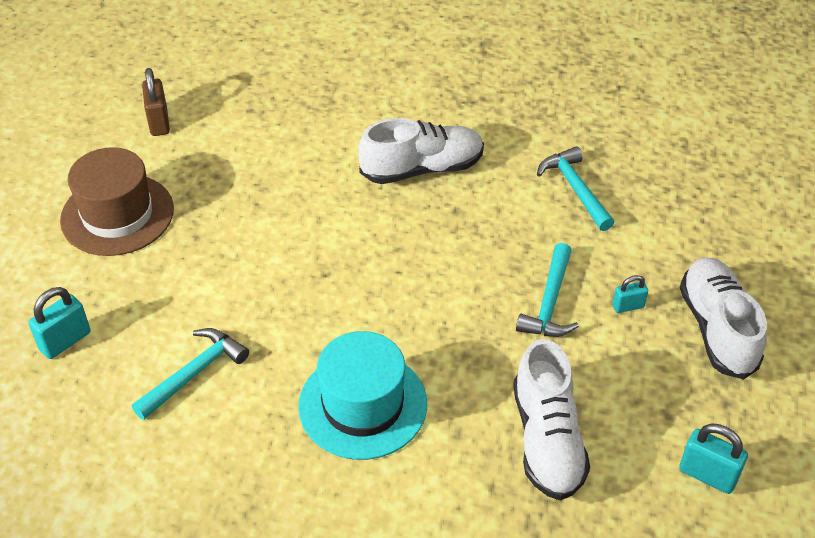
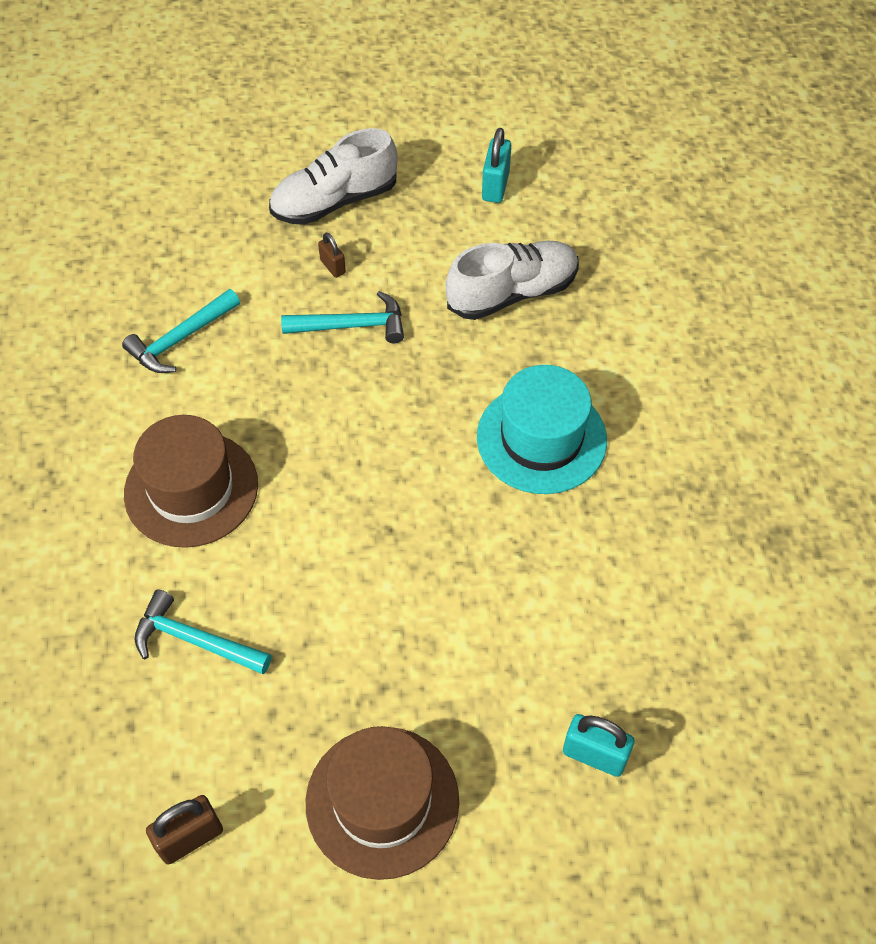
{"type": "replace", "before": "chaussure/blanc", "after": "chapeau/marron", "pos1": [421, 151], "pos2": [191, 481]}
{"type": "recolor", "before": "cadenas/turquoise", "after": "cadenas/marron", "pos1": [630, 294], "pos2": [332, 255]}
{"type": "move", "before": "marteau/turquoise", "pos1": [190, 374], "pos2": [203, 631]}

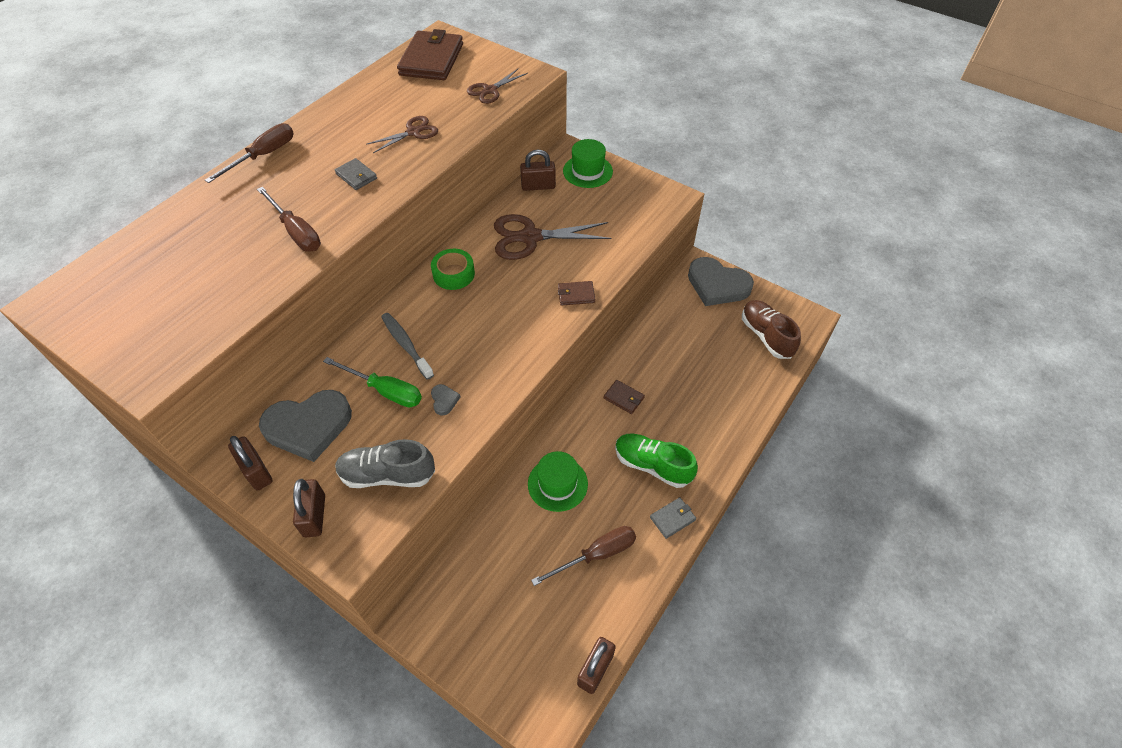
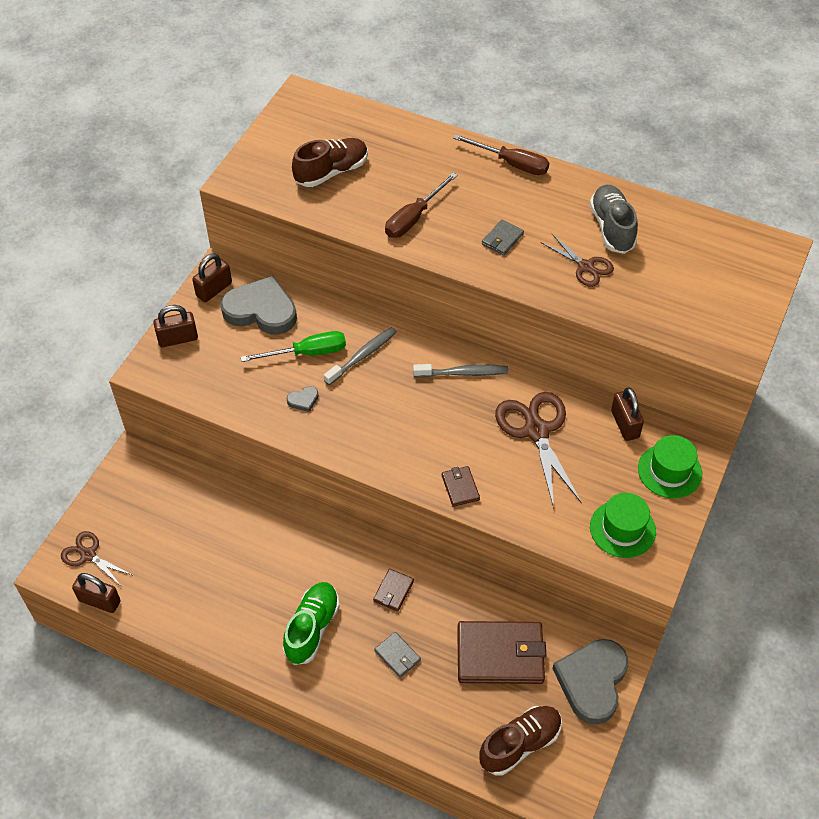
{"type": "move", "before": "portefeuille/marron", "pos1": [430, 54], "pos2": [501, 652]}
{"type": "move", "before": "ciseaux/marron", "pos1": [497, 86], "pos2": [96, 559]}
{"type": "replace", "before": "ruban adhésif/vert", "after": "brosse à dents/gris", "pos1": [453, 269], "pos2": [460, 371]}
{"type": "rotate", "before": "tournevis/vert", "pos1": [372, 382], "pos2": [293, 346], "turn": -120}
{"type": "rotate", "before": "cœur/gris", "pos1": [305, 426], "pos2": [258, 305], "turn": 135}
{"type": "move", "before": "chaussure/gris", "pos1": [385, 463], "pos2": [614, 219]}
{"type": "move", "before": "chapeau/vert", "pos1": [558, 481], "pos2": [623, 525]}
{"type": "move", "before": "portefeuille/gris", "pos1": [673, 518], "pos2": [397, 655]}
{"type": "delete", "before": "tournevis/marron", "pos1": [583, 556]}
{"type": "insert", "after": "chaussure/marron", "pos2": [330, 162]}

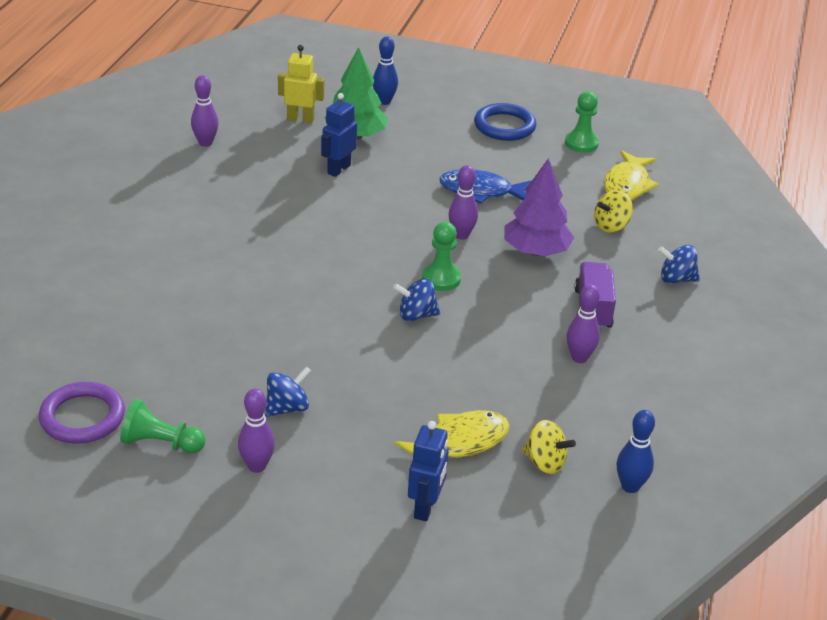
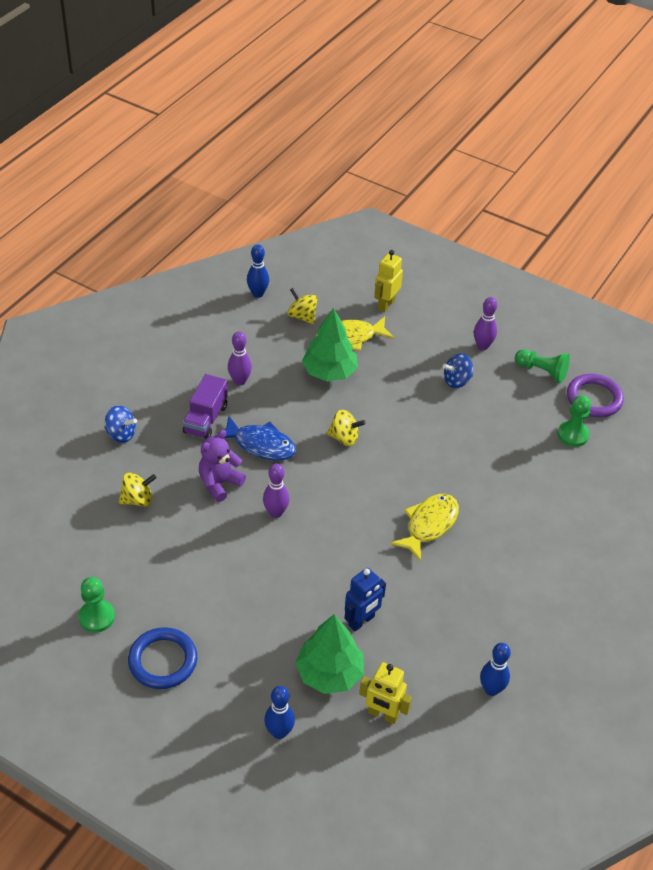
{"type": "recolor", "before": "quille/violet", "after": "quille/bleu", "pos1": [205, 111], "pos2": [495, 669]}
{"type": "move", "before": "poisson/jaune", "pos1": [631, 175], "pos2": [424, 528]}
{"type": "replace", "before": "arbre/violet", "after": "ours en peluche/violet", "pos1": [539, 207], "pos2": [222, 466]}
{"type": "move", "before": "poisson/bleu", "pos1": [485, 186], "pos2": [256, 438]}
{"type": "move", "before": "pion/vert", "pos1": [441, 256], "pos2": [574, 421]}
{"type": "recolor", "before": "toupie/bleu", "after": "toupie/jaune", "pos1": [416, 299], "pos2": [346, 428]}
{"type": "recolor", "before": "robot/bleu", "after": "robot/jaune", "pos1": [428, 471], "pos2": [388, 281]}
{"type": "insert", "after": "arbre/vert", "pos2": [330, 344]}

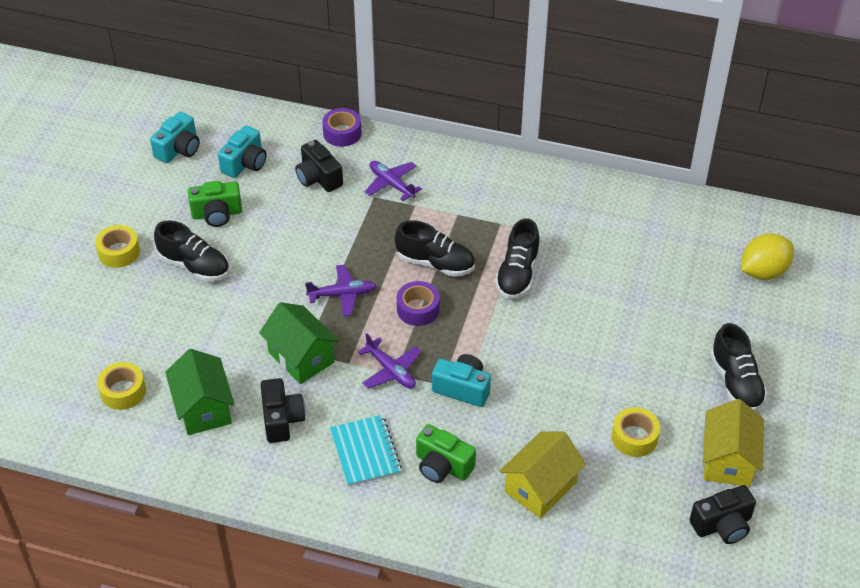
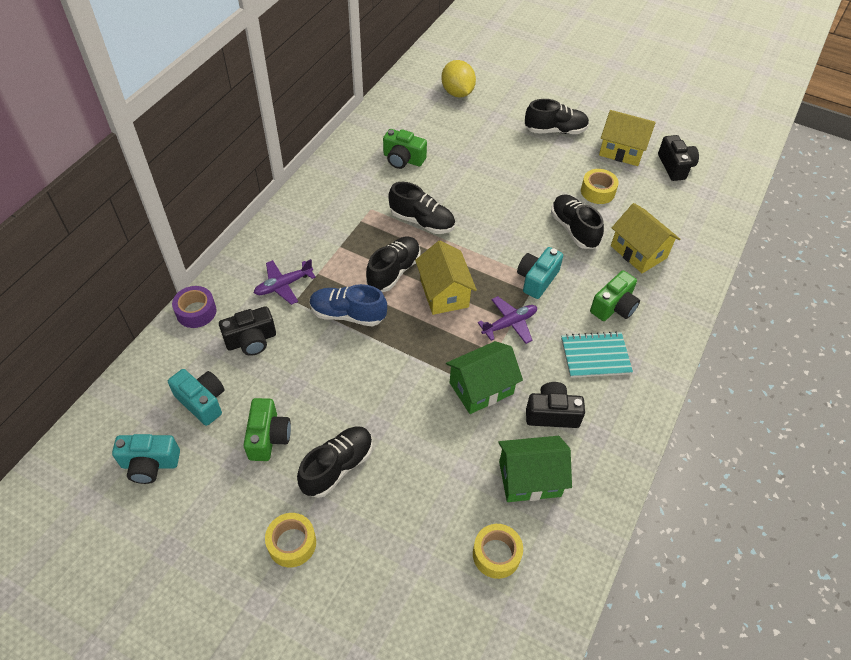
{"type": "rotate", "before": "appareil photo/turquoise", "pos1": [175, 137], "pos2": [146, 459], "turn": 135}
{"type": "delete", "before": "avion/violet", "pos1": [341, 290]}
{"type": "replace", "before": "ruban adhésif/violet", "after": "maison/jaune", "pos1": [418, 303], "pos2": [446, 278]}
{"type": "insert", "after": "appareil photo/vert", "pos2": [405, 149]}
{"type": "insert", "after": "chaussure/noir", "pos2": [577, 221]}
{"type": "insert", "after": "chaussure/bleu", "pos2": [348, 305]}

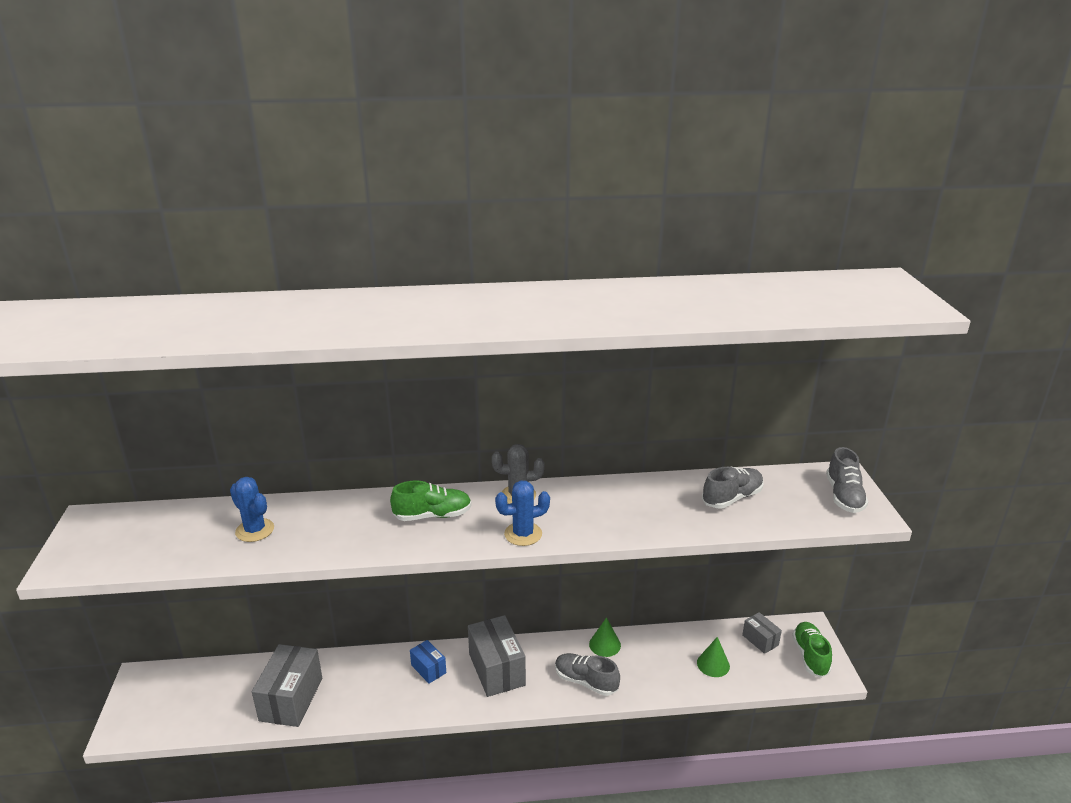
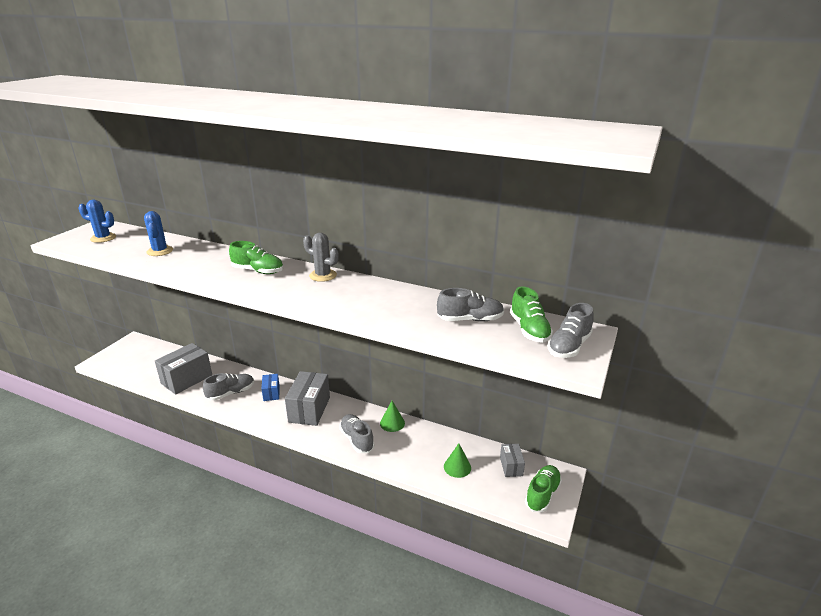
{"type": "move", "before": "cactus/bleu", "pos1": [522, 513], "pos2": [97, 221]}
{"type": "insert", "after": "chaussure/vert", "pos2": [531, 314]}
{"type": "insert", "after": "chaussure/gris", "pos2": [228, 387]}

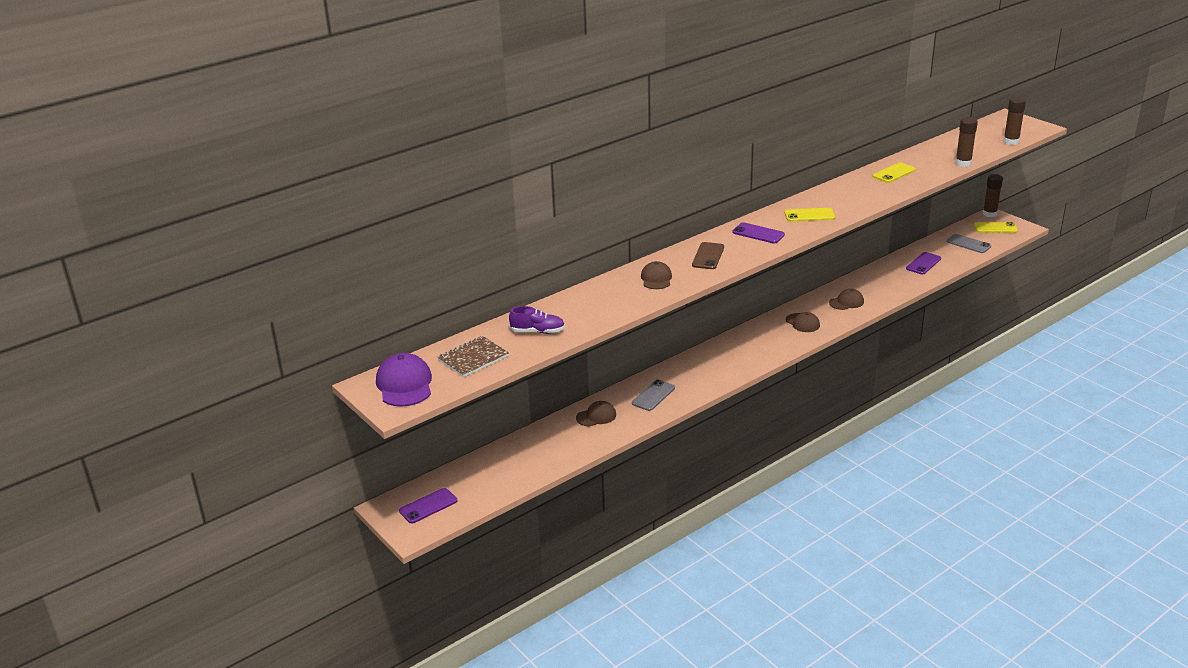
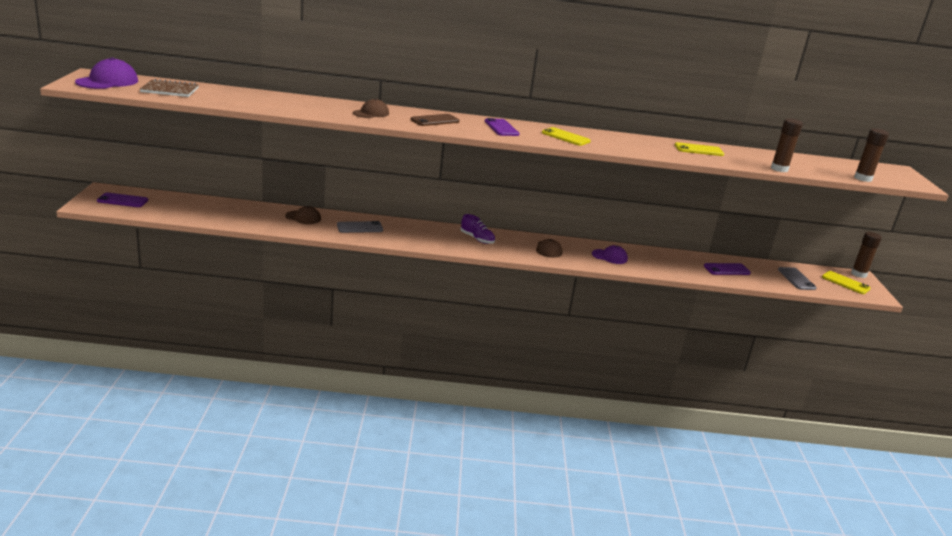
{"type": "recolor", "before": "casquette/marron", "after": "casquette/violet", "pos1": [846, 299], "pos2": [610, 254]}
{"type": "move", "before": "chaussure/violet", "pos1": [537, 320], "pos2": [477, 229]}

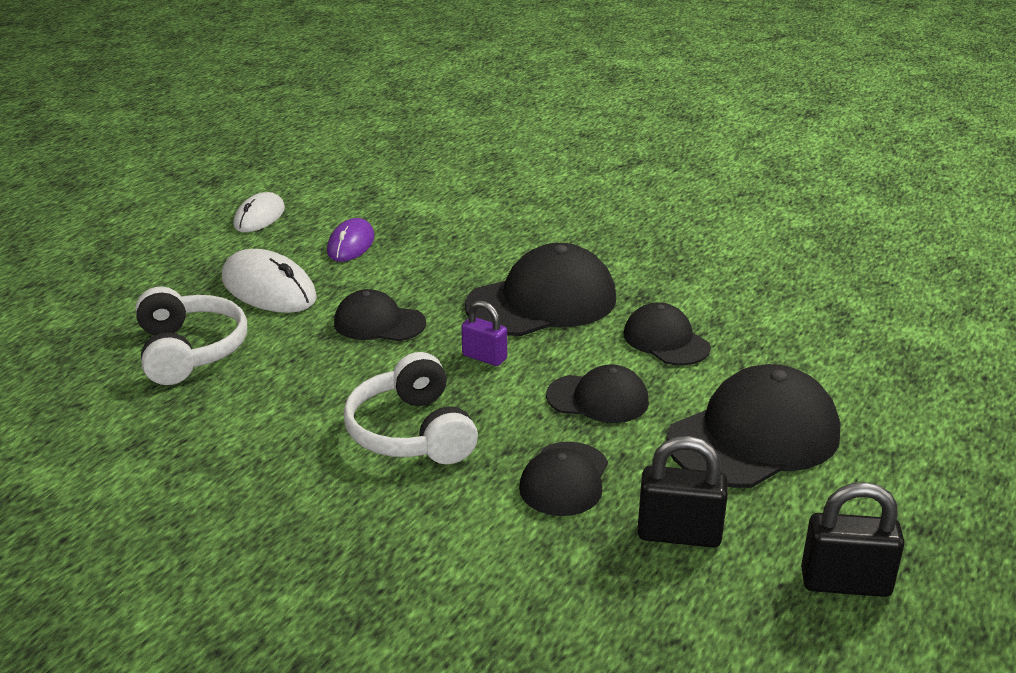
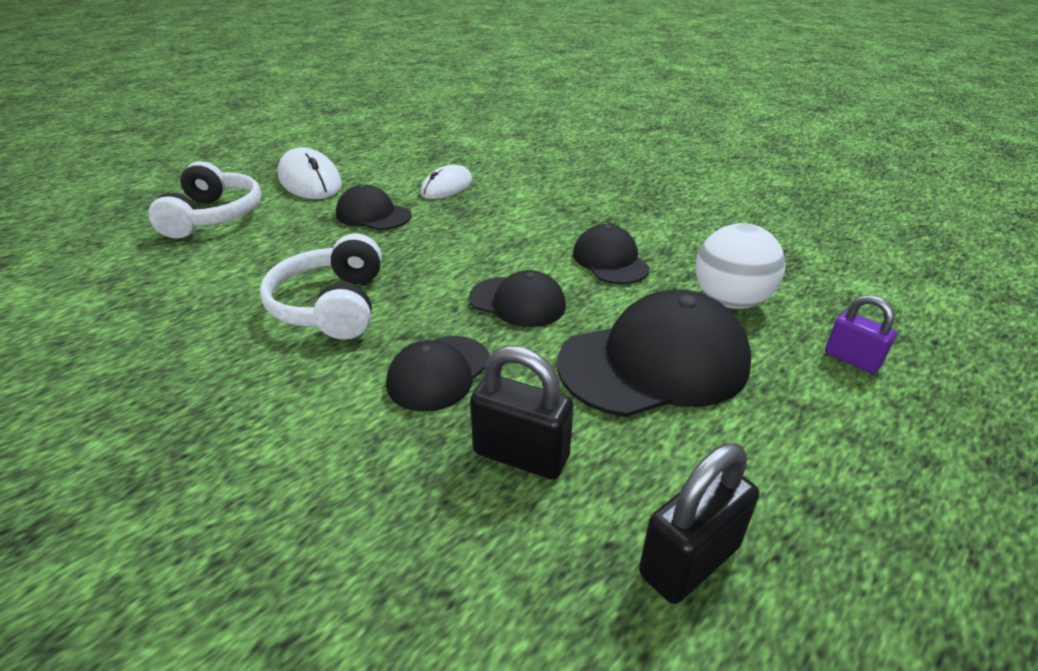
{"type": "move", "before": "souris/blanc", "pos1": [259, 212], "pos2": [446, 182]}
{"type": "delete", "before": "souris/violet", "pos1": [351, 240]}
{"type": "delete", "before": "casquette/noir", "pos1": [540, 289]}
{"type": "move", "before": "cadenas/violet", "pos1": [484, 333], "pos2": [861, 334]}
{"type": "rotate", "before": "cadenas/noir", "pos1": [853, 539], "pos2": [699, 523], "turn": -60}
{"type": "insert", "after": "balle/blanc", "pos2": [740, 266]}

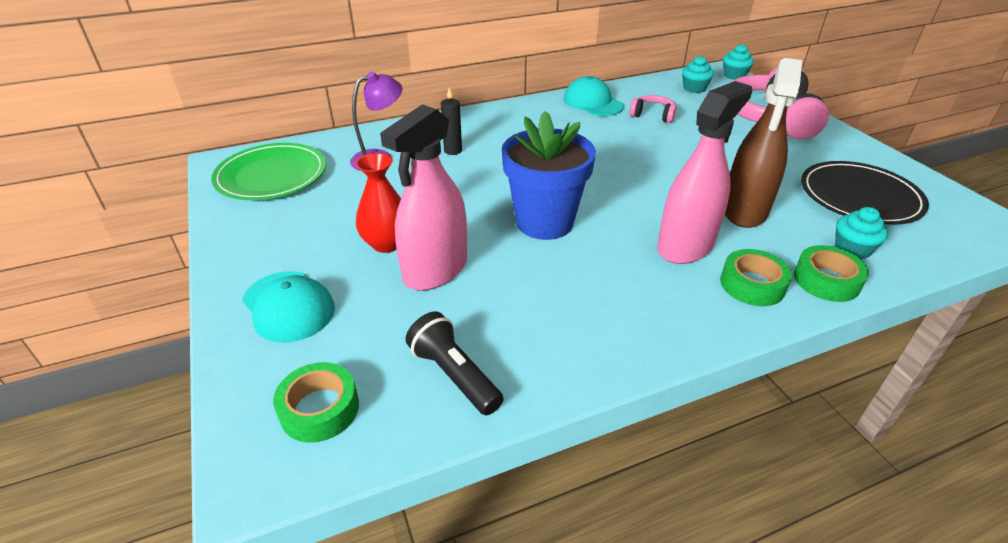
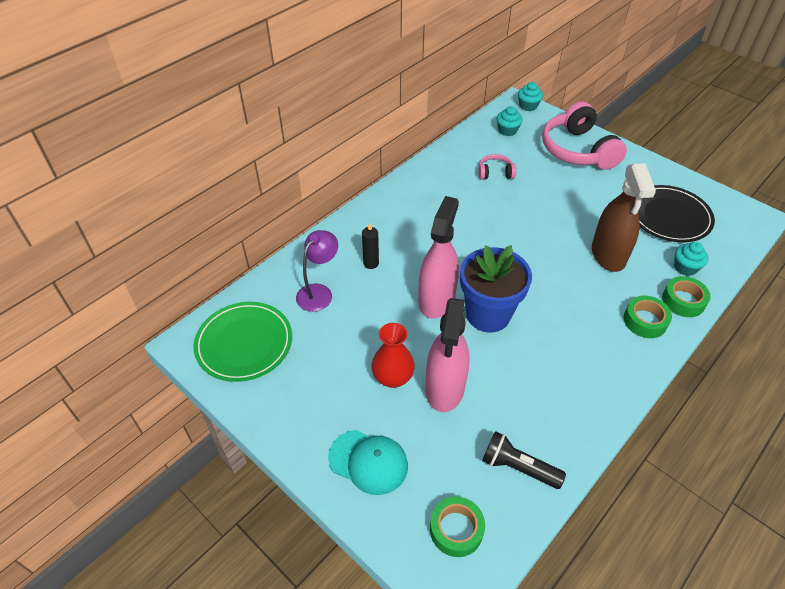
{"type": "delete", "before": "casquette/turquoise", "pos1": [594, 96]}
{"type": "move", "before": "vaporisateur/rose", "pos1": [704, 172], "pos2": [439, 257]}

